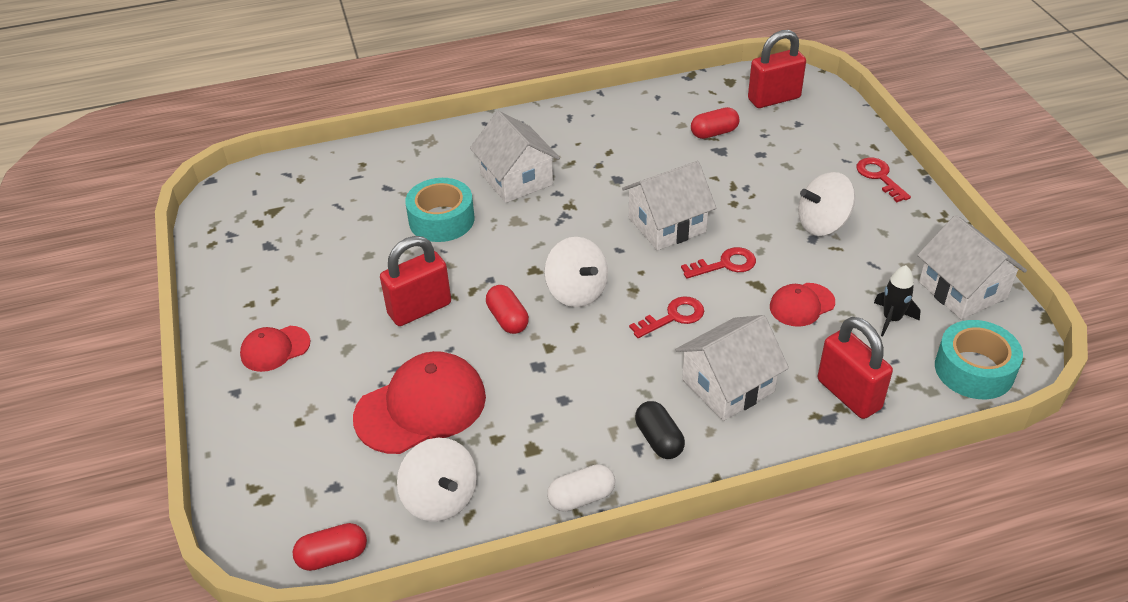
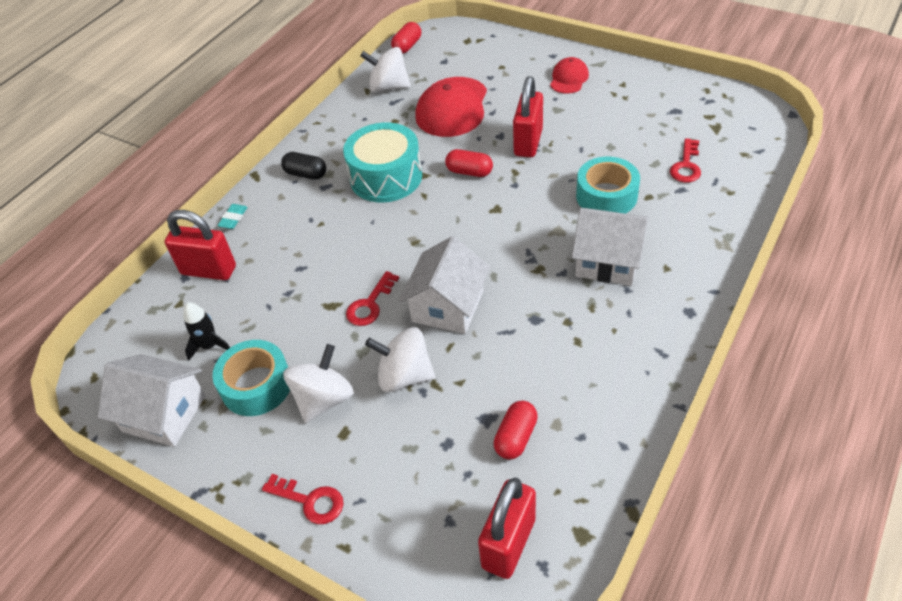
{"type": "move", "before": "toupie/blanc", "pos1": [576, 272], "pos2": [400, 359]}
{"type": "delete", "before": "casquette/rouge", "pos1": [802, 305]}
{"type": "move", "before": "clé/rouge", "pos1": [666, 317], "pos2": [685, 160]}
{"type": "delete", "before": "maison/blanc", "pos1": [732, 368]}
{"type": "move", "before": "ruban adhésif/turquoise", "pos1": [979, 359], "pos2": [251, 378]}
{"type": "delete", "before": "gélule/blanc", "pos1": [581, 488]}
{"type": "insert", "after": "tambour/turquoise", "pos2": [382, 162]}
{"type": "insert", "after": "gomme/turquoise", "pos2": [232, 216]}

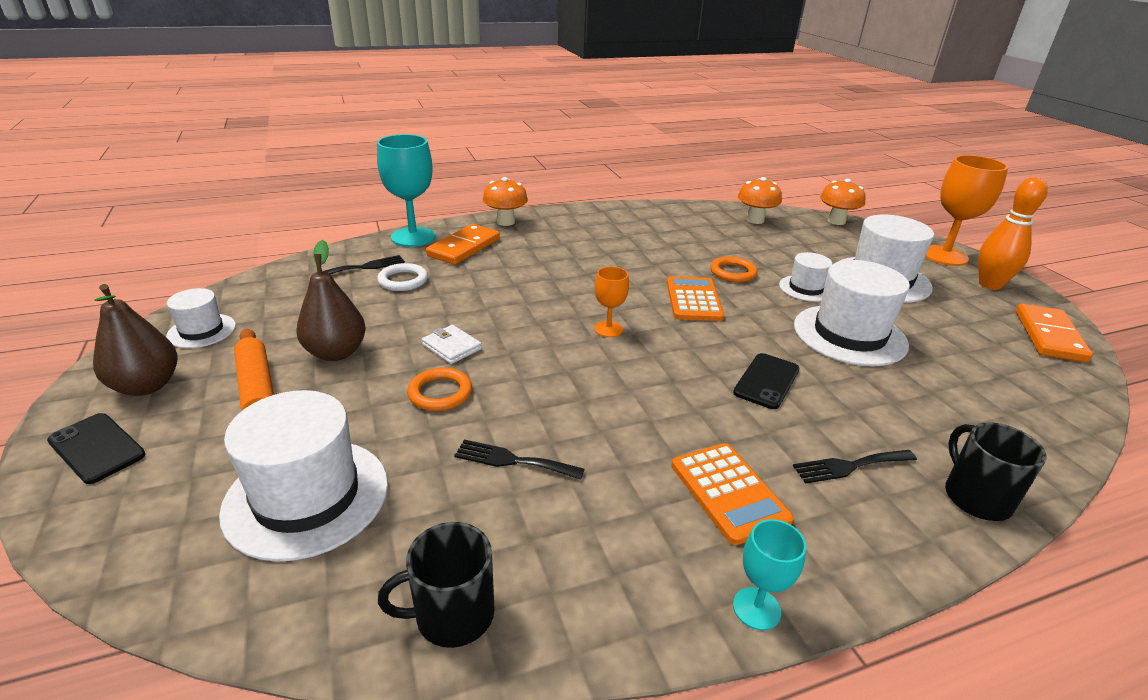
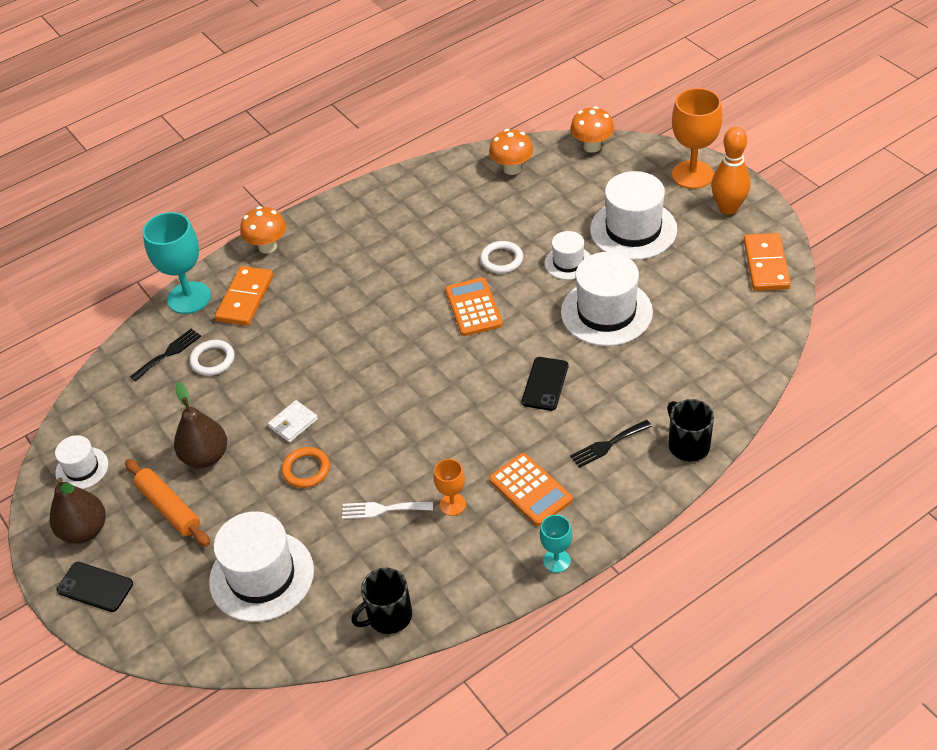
{"type": "recolor", "before": "anneau/orange", "after": "anneau/blanc", "pos1": [733, 269], "pos2": [501, 257]}
{"type": "move", "before": "verre à pied/orange", "pos1": [611, 302], "pos2": [450, 487]}
{"type": "rotate", "before": "portefeuille/blanc", "pos1": [452, 344], "pos2": [293, 421], "turn": -75}
{"type": "recolor", "before": "fourchette/noir", "after": "fourchette/blanc", "pos1": [519, 459], "pos2": [387, 510]}

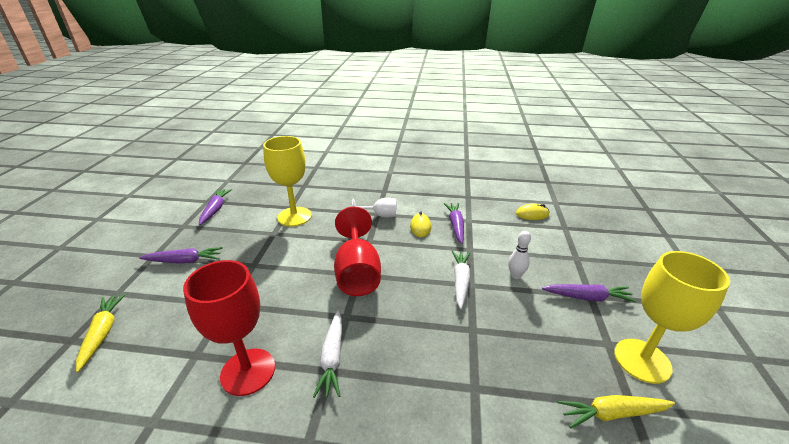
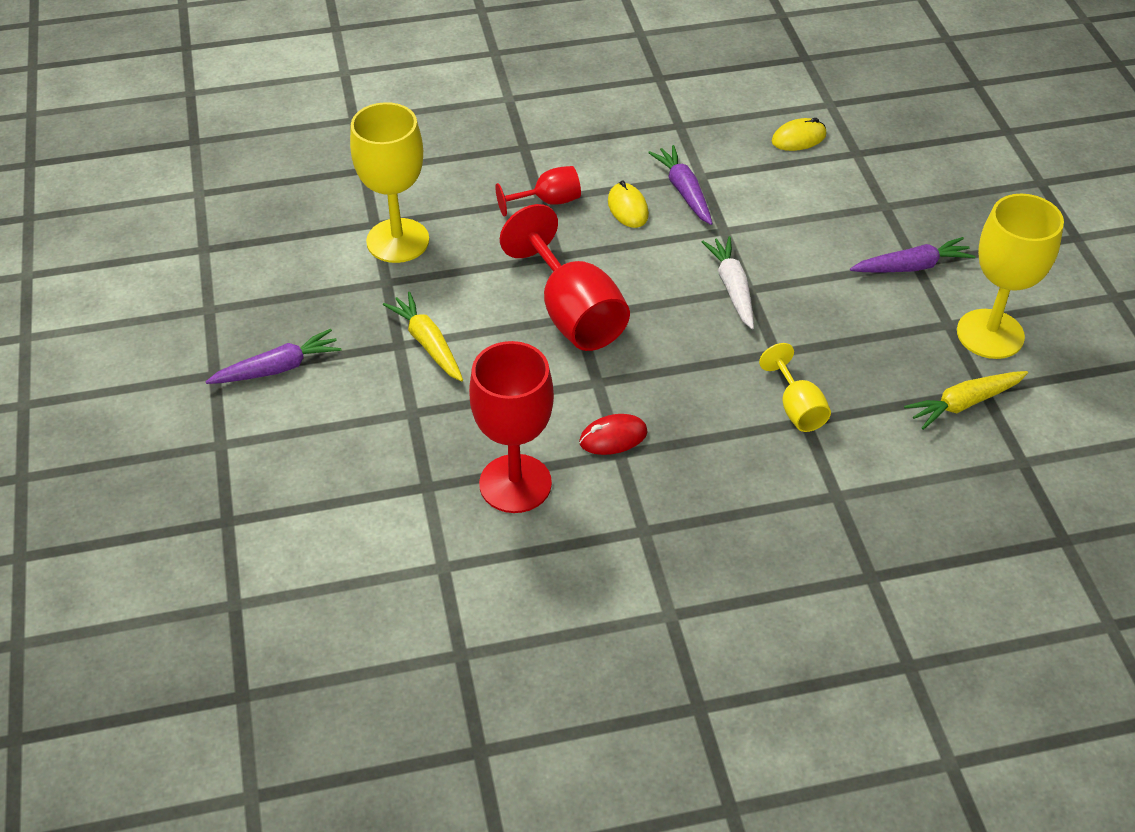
{"type": "delete", "before": "carotte/violet", "pos1": [215, 207]}
{"type": "recolor", "before": "verre à pied/blanc", "after": "verre à pied/rouge", "pos1": [374, 208], "pos2": [538, 191]}
{"type": "delete", "before": "quille/blanc", "pos1": [519, 255]}
{"type": "move", "before": "carotte/jaune", "pos1": [101, 333], "pos2": [423, 336]}
{"type": "replace", "before": "carotte/blanc", "after": "souris/rouge", "pos1": [327, 354], "pos2": [613, 434]}
{"type": "insert", "after": "verre à pied/jaune", "pos2": [795, 387]}

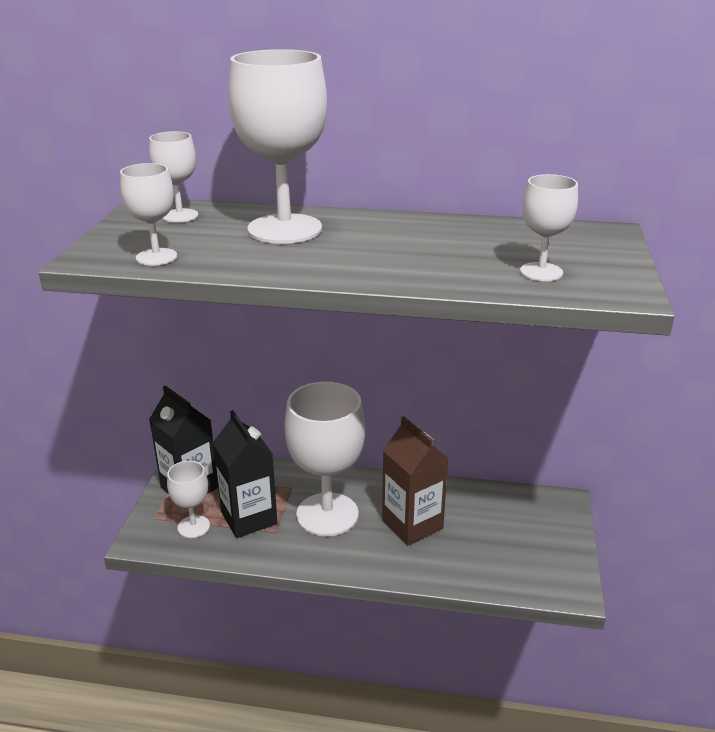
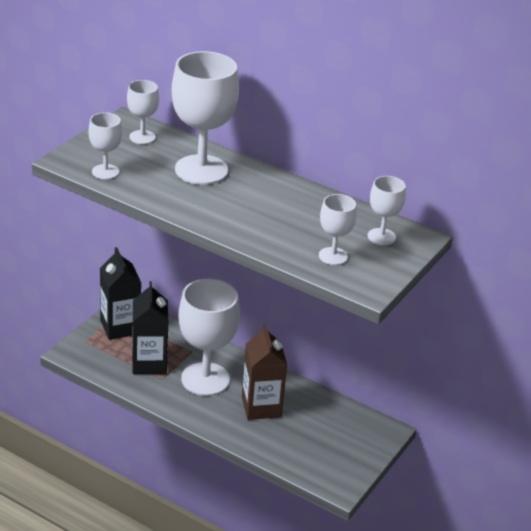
{"type": "move", "before": "verre à pied/blanc", "pos1": [188, 499], "pos2": [387, 210]}

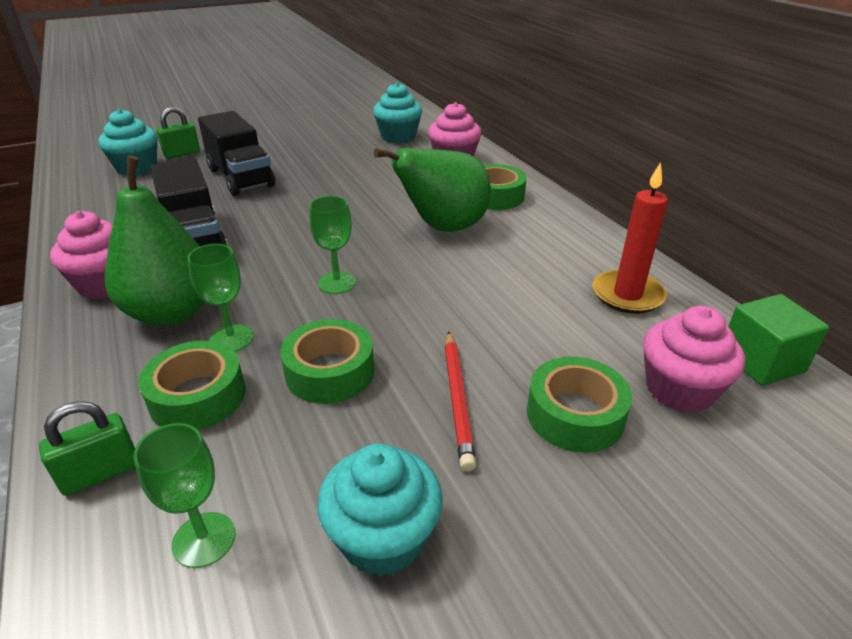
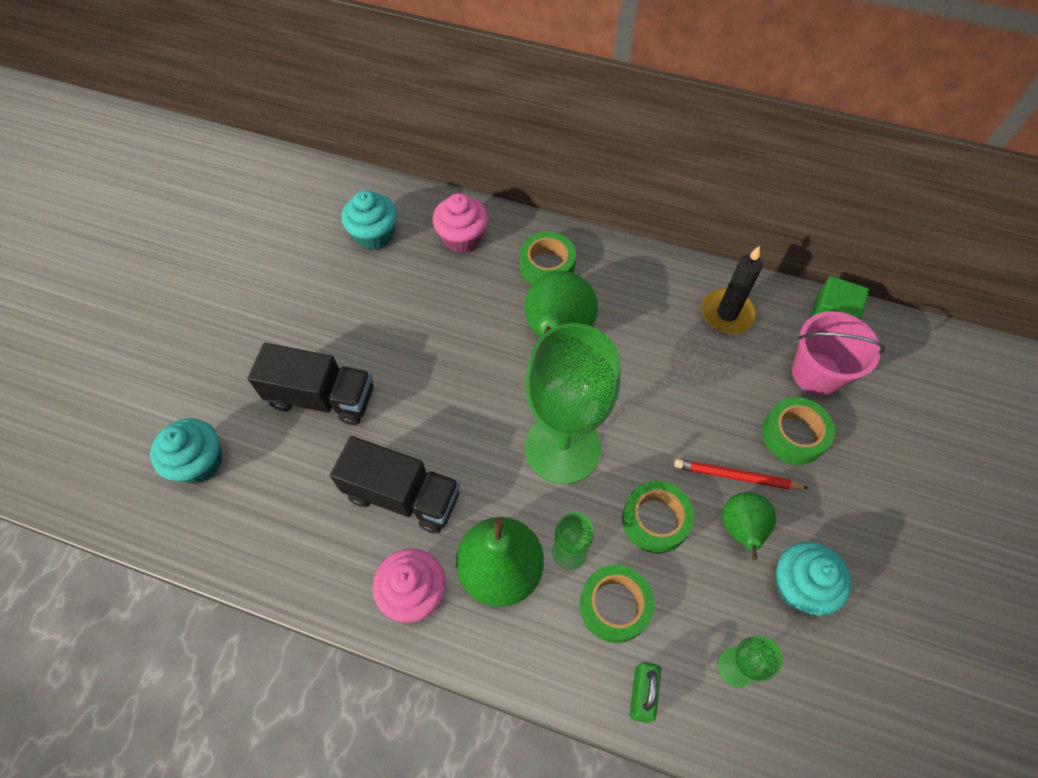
{"type": "delete", "before": "cadenas/vert", "pos1": [178, 133]}
{"type": "recolor", "before": "bougie/rouge", "after": "bougie/noir", "pos1": [630, 238], "pos2": [732, 290]}
{"type": "resize", "before": "verre à pied/vert", "pos1": [332, 245], "pos2": [573, 403], "scale": 2.34}
{"type": "replace", "before": "muffin/rose", "after": "seau/rose", "pos1": [694, 359], "pos2": [838, 353]}
{"type": "rotate", "before": "crayon/rouge", "pos1": [460, 401], "pos2": [741, 474], "turn": 150}
{"type": "insert", "after": "poire/vert", "pos2": [749, 526]}

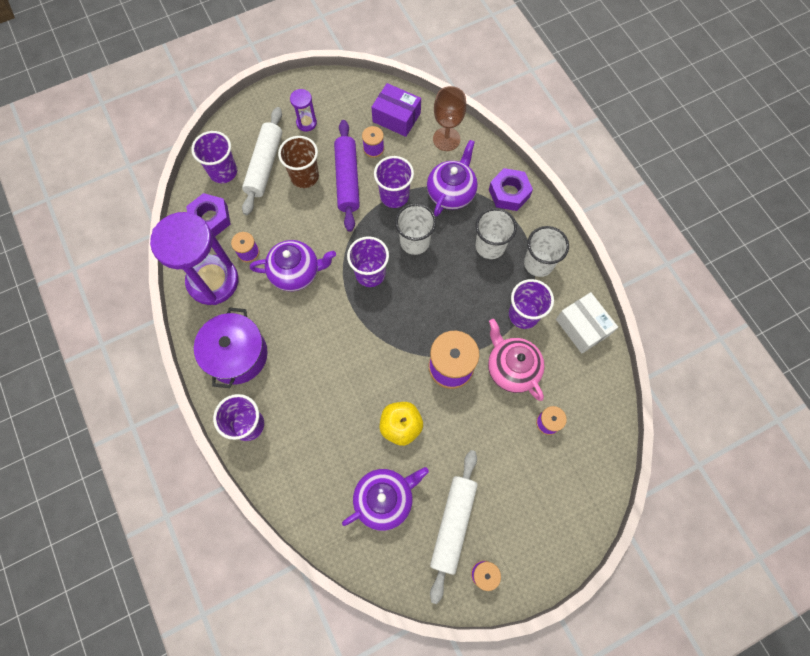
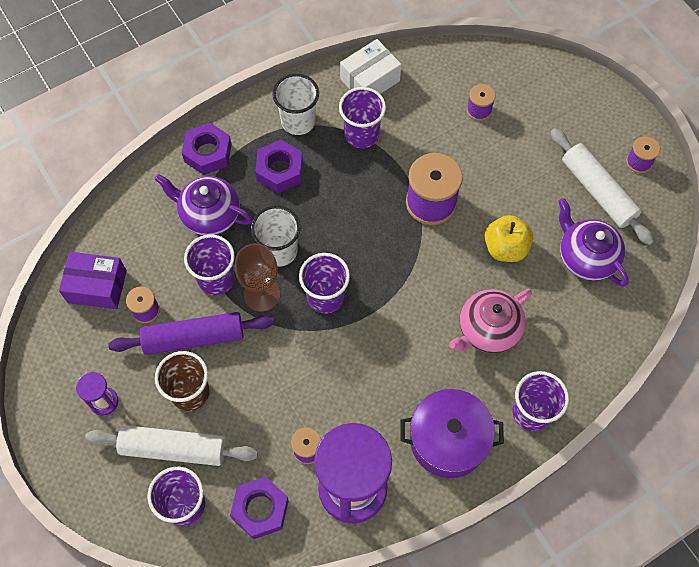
{"type": "rotate", "before": "boîte/violet", "pos1": [396, 110], "pos2": [93, 280], "turn": 75}
{"type": "move", "before": "verre à pied/marron", "pos1": [449, 118], "pos2": [257, 278]}
{"type": "replace", "before": "gobelet/blanc", "after": "écrou/violet", "pos1": [496, 233], "pos2": [279, 166]}
{"type": "delete", "before": "théière/violet", "pos1": [293, 265]}
{"type": "move", "before": "théière/rose", "pos1": [516, 360], "pos2": [490, 321]}
{"type": "rotate", "before": "rouleau à pâtisserie/blanc", "pos1": [454, 527], "pos2": [602, 186], "turn": 45}

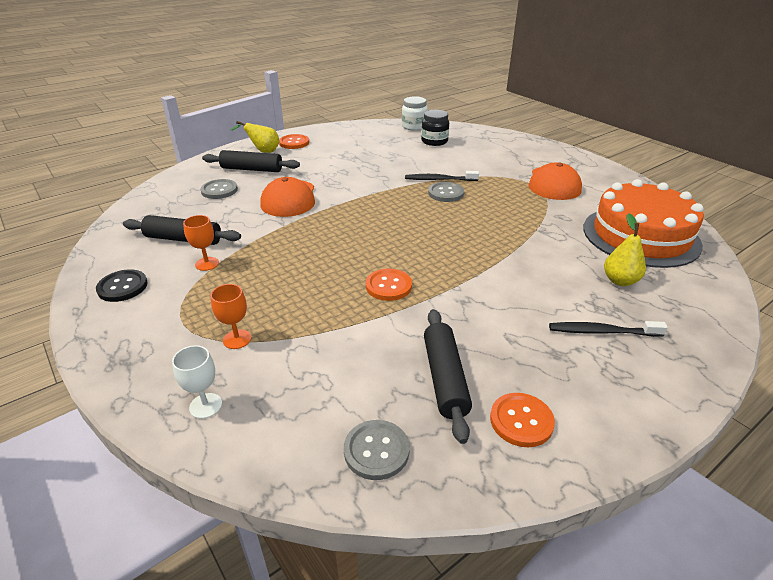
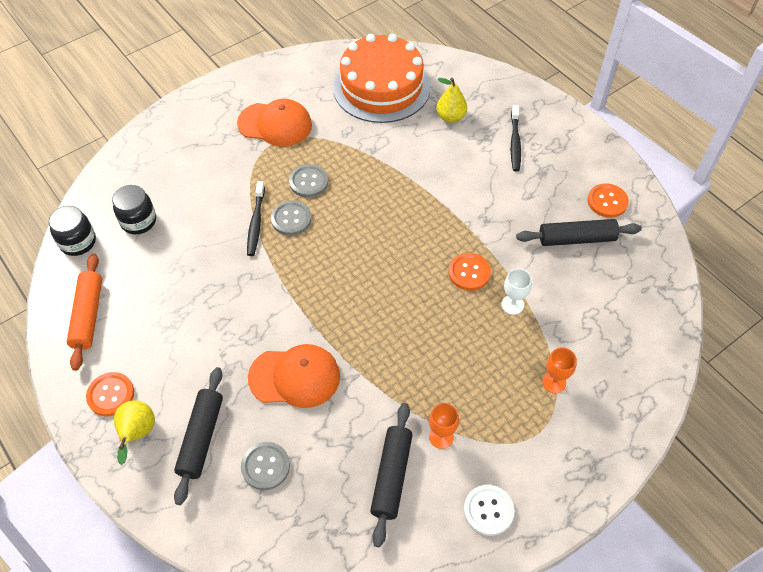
{"type": "recolor", "before": "bocal/blanc", "after": "bocal/noir", "pos1": [415, 113], "pos2": [72, 231]}
{"type": "recolor", "before": "bouton/noir", "after": "bouton/blanc", "pos1": [122, 285], "pos2": [489, 510]}
{"type": "move", "before": "verre à pied/blanc", "pos1": [197, 382], "pos2": [516, 291]}
{"type": "move", "before": "bouton/gris", "pos1": [377, 450], "pos2": [308, 180]}
{"type": "insert", "after": "rouleau à pâtisserie/orange", "pos2": [84, 312]}

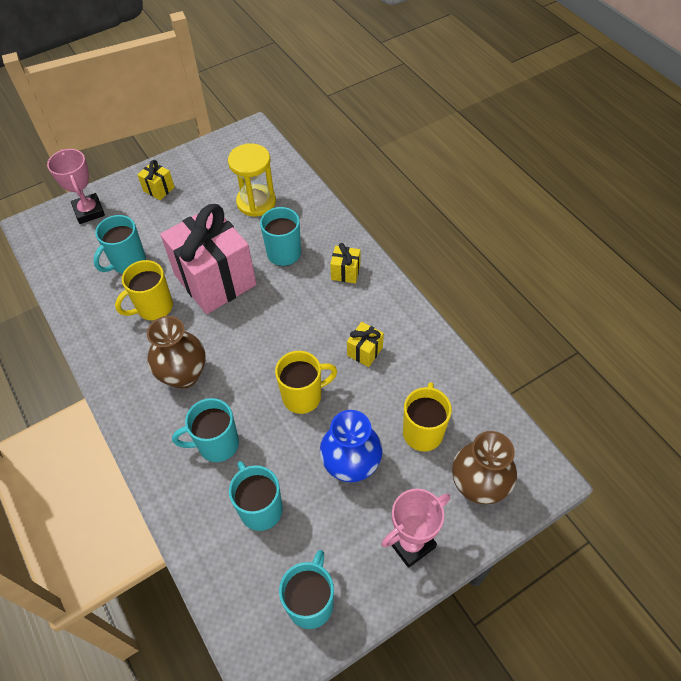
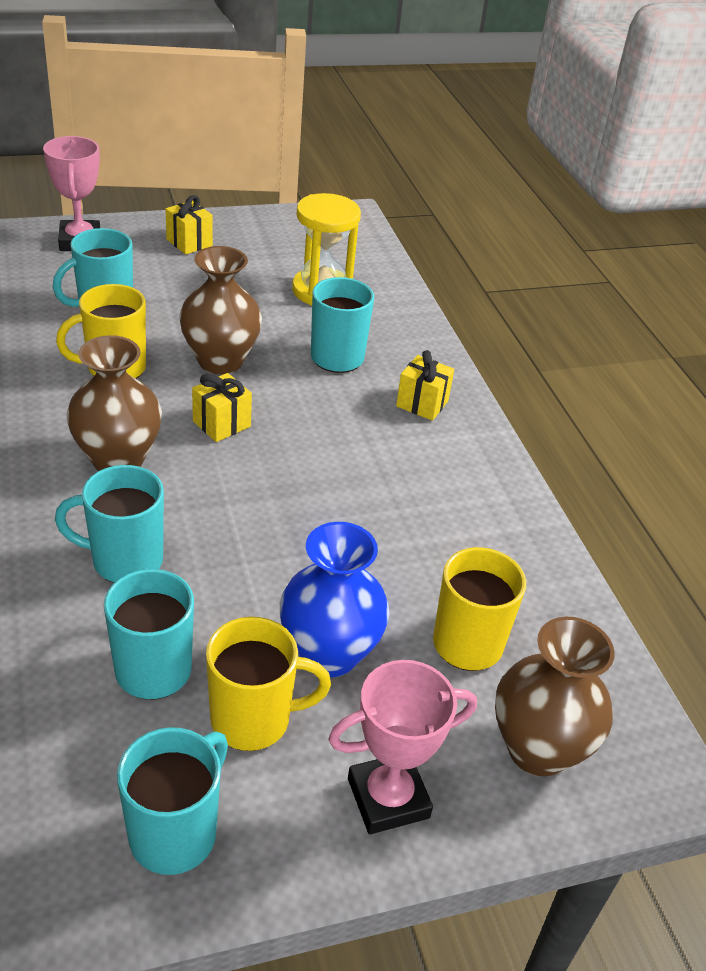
{"type": "replace", "before": "cadeau/rose", "after": "vase/marron", "pos1": [208, 259], "pos2": [220, 310]}
{"type": "move", "before": "cadeau/jaune", "pos1": [365, 344], "pos2": [222, 407]}
{"type": "move", "before": "tasse/jaune", "pos1": [306, 382], "pos2": [268, 684]}

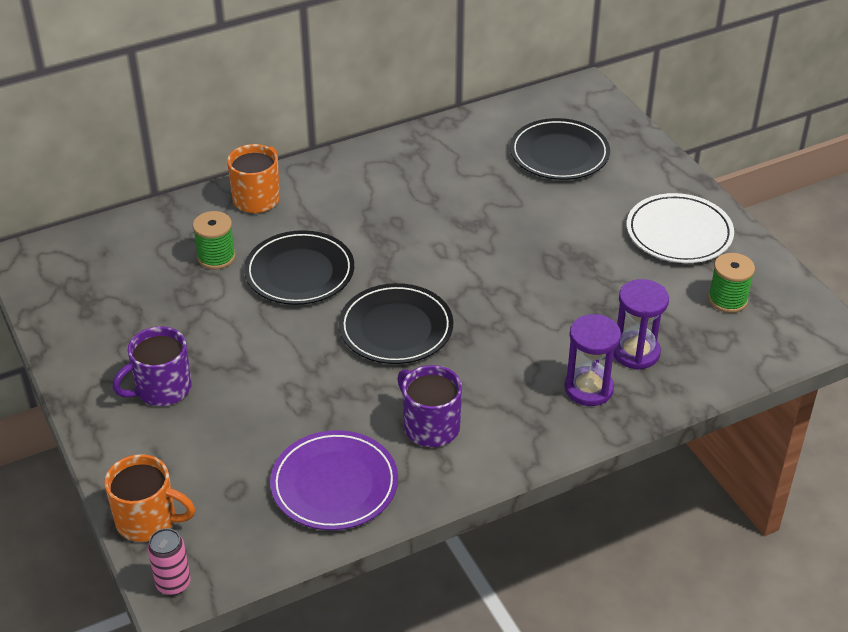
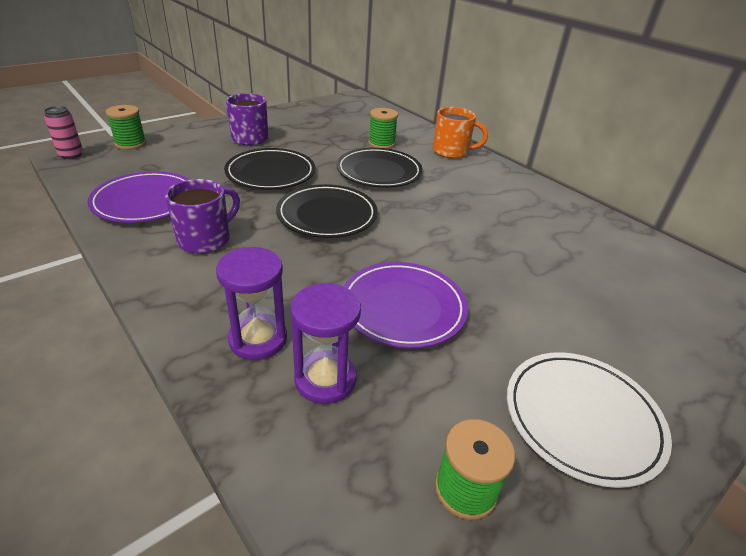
{"type": "move", "before": "assiette/noir", "pos1": [560, 149], "pos2": [269, 169]}
{"type": "replace", "before": "tasse/orange", "after": "bobine/vert", "pos1": [149, 498], "pos2": [126, 127]}
{"type": "insert", "after": "assiette/violet", "pos2": [406, 305]}

